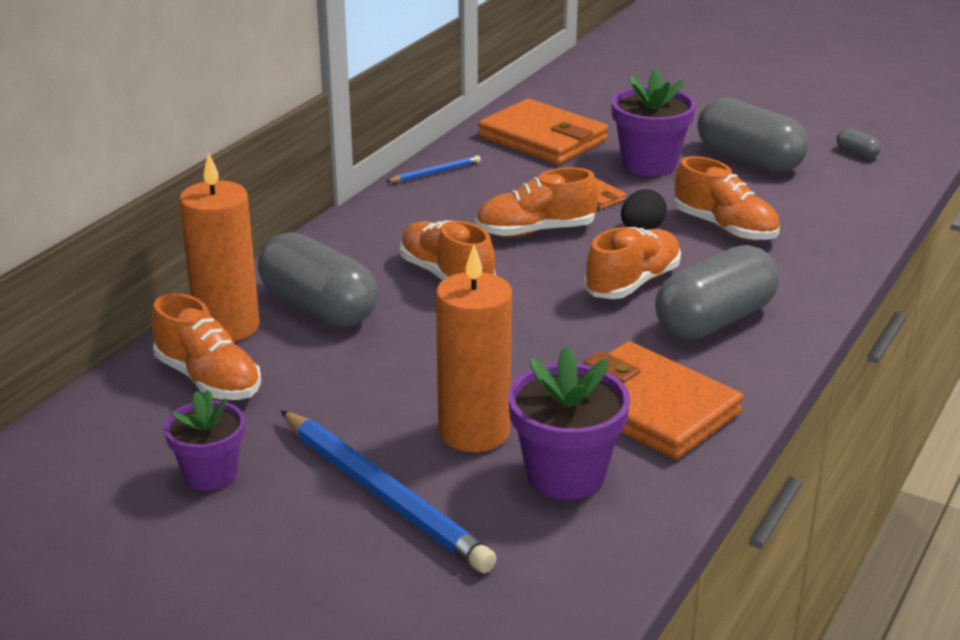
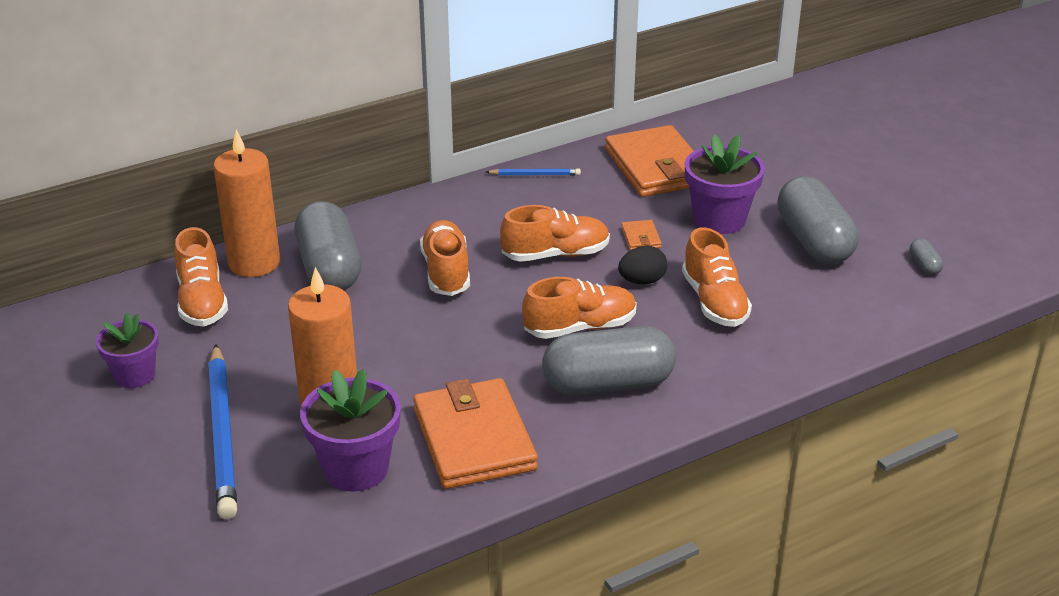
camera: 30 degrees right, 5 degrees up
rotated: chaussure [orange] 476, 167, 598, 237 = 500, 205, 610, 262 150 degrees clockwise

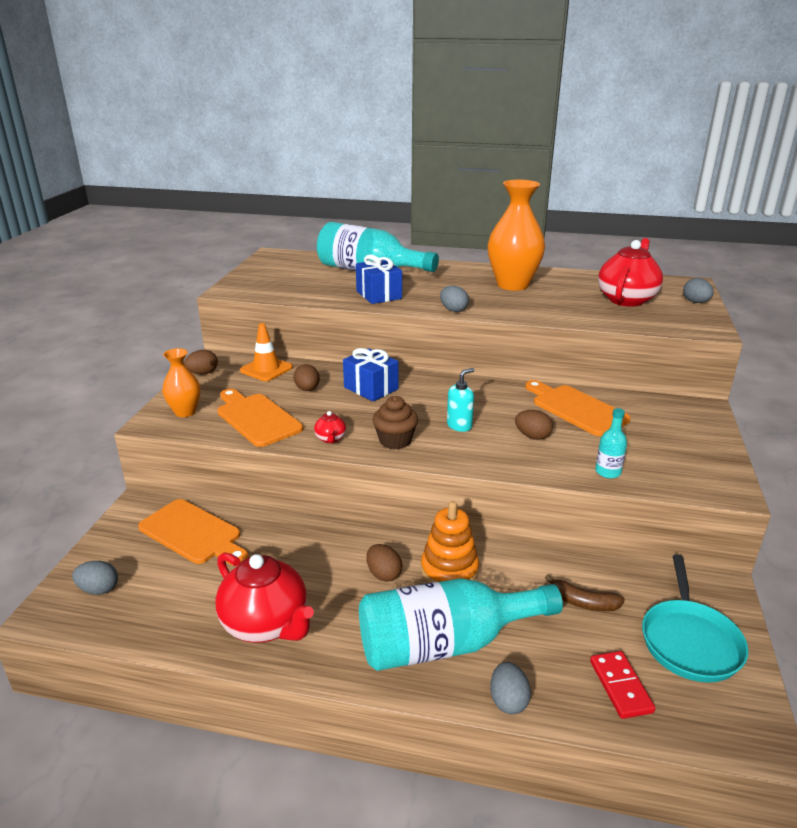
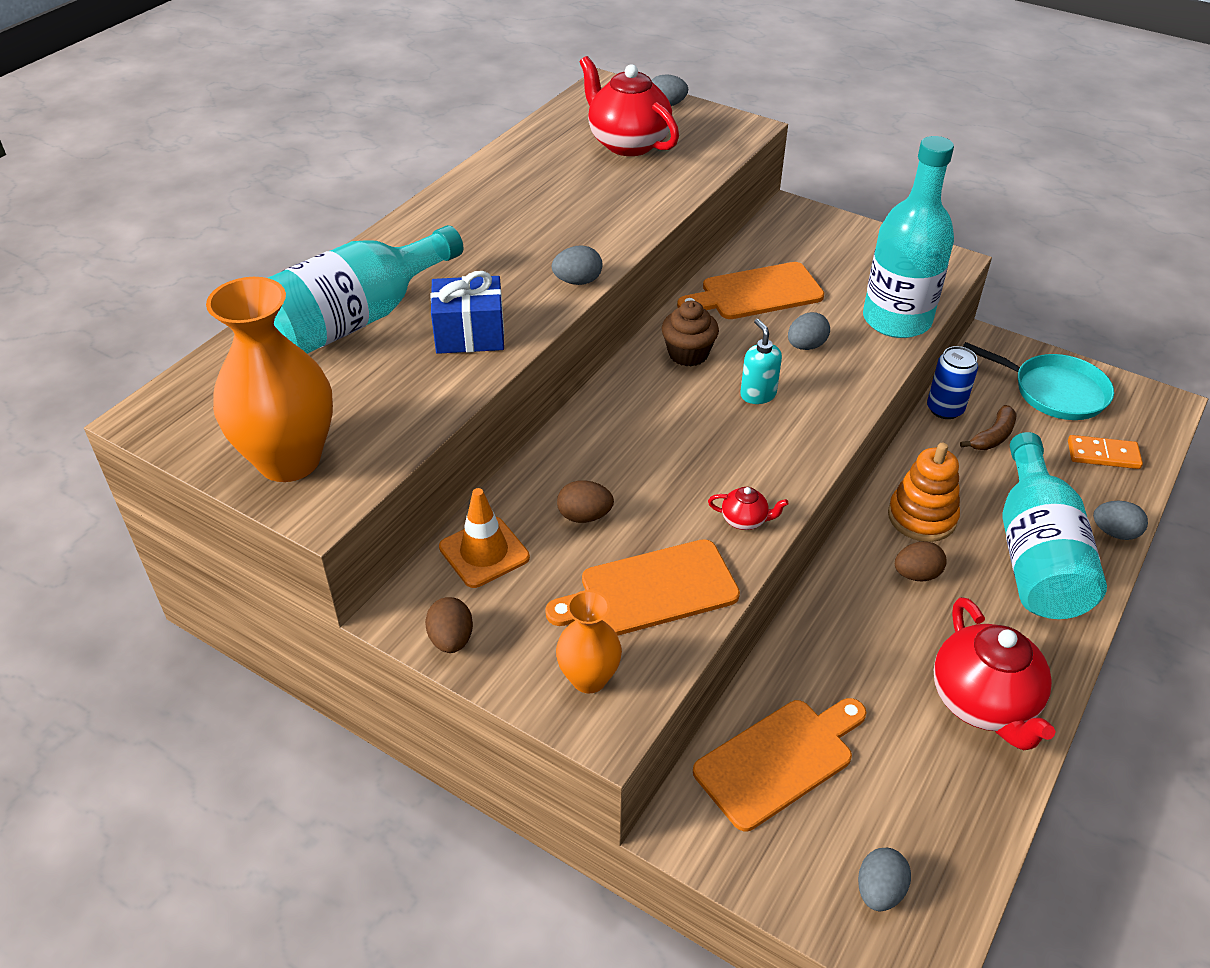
camera: 70 degrees left, 15 degrees up
gone: cadeau [bleu] 343, 348, 398, 401
new: canette [bleu] 927, 346, 978, 419
shifted: muffin [marron] 372, 396, 418, 449 to 662, 301, 719, 367; vase [orange] 488, 180, 545, 291 to 206, 277, 333, 482
repainted: œuf [marron] 515, 410, 553, 440 to œuf [gris] 788, 312, 830, 350; domino [rouge] 590, 651, 656, 719 to domino [orange] 1068, 435, 1143, 469
rotated: théière [rouge] 215, 552, 314, 643 = 934, 597, 1056, 750 105 degrees clockwise
scaled: bouteille [turquoise] 595, 408, 627, 478 = 863, 136, 954, 338 x2.41

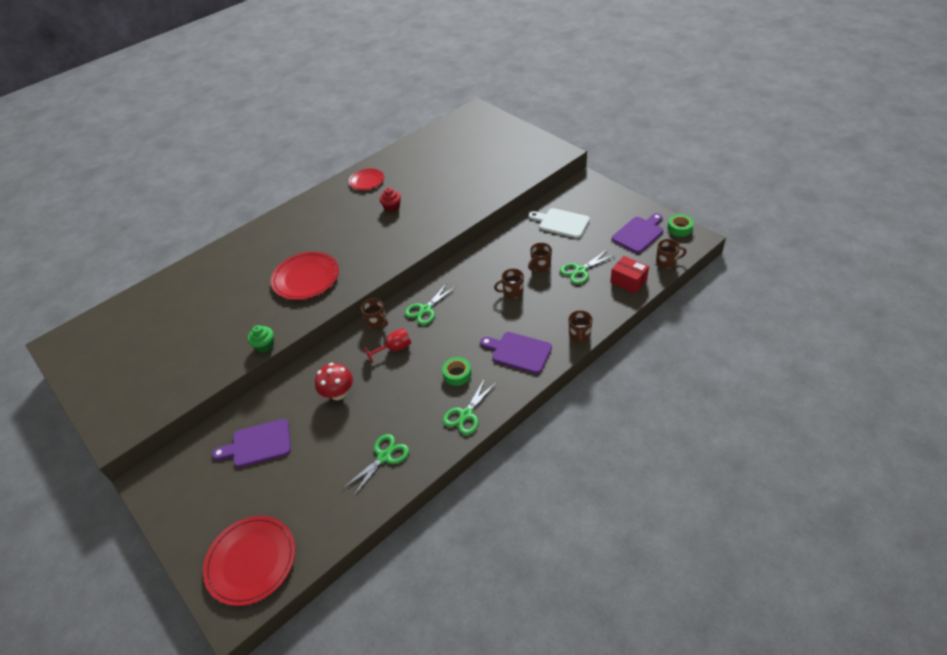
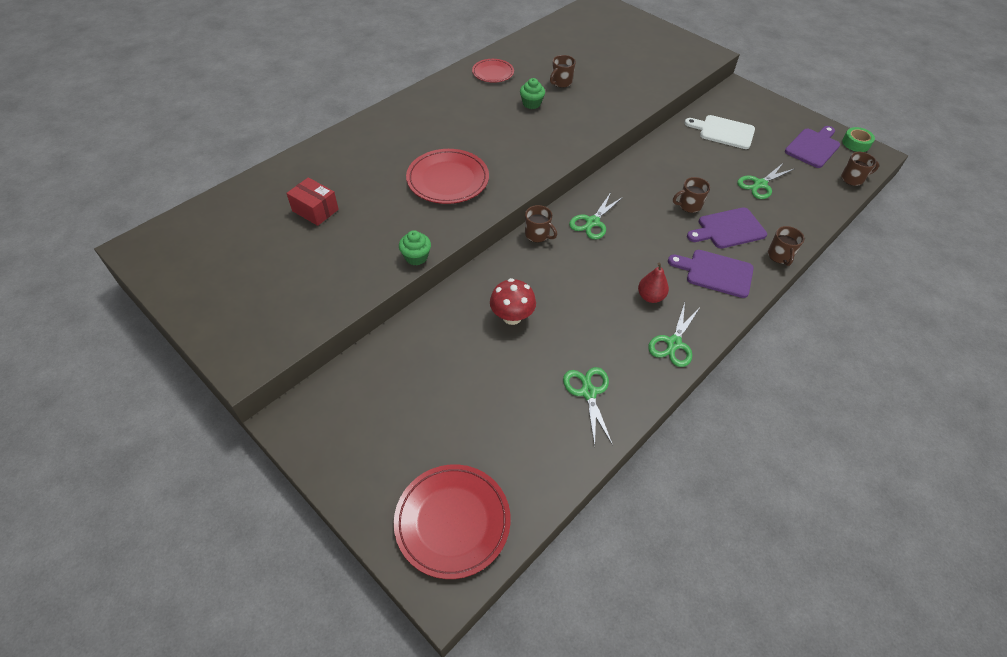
camera: 10 degrees left, 5 degrees up
gone: verre à pied [rouge] 364, 328, 411, 363
shifted: planche à découper [violet] 212, 419, 291, 468 to 687, 207, 767, 249; tasse [marron] 528, 243, 552, 272 to 550, 55, 576, 88; boîte [rouge] 610, 256, 649, 294 to 286, 177, 339, 226
swapped: ruban adhésif [vert] 442, 357, 471, 386 to poire [rouge] 638, 263, 669, 303
repainted: muffin [rouge] 379, 188, 401, 212 to muffin [vert] 520, 78, 545, 109
rotated: ciseaux [vert] 343, 434, 409, 497 = 563, 367, 613, 446 45 degrees counterclockwise

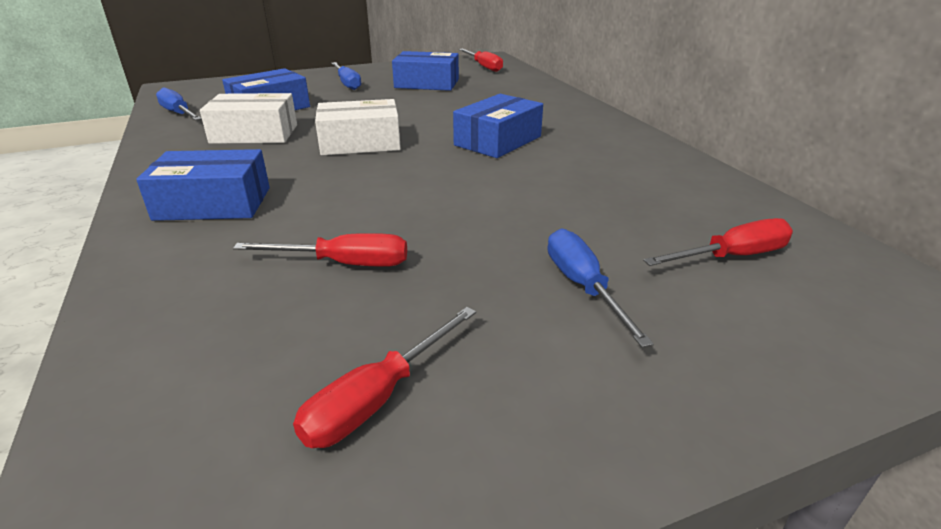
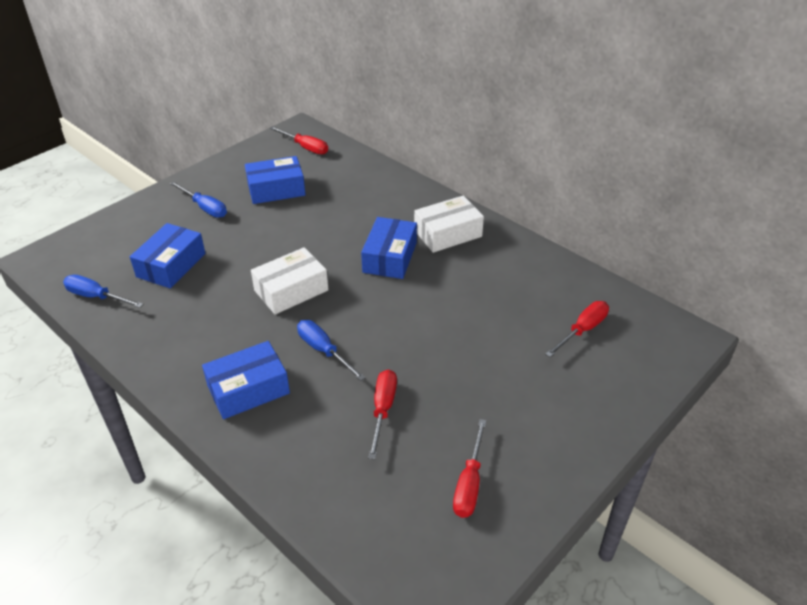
camera: 25 degrees left, 10 degrees up
shifted: boîte [blanc] 200, 93, 297, 144 to 414, 195, 484, 253; tournevis [bleu] 548, 229, 654, 348 to 297, 320, 365, 381
rotated: tournevis [rouge] 233, 233, 407, 267 = 368, 370, 397, 459 60 degrees counterclockwise

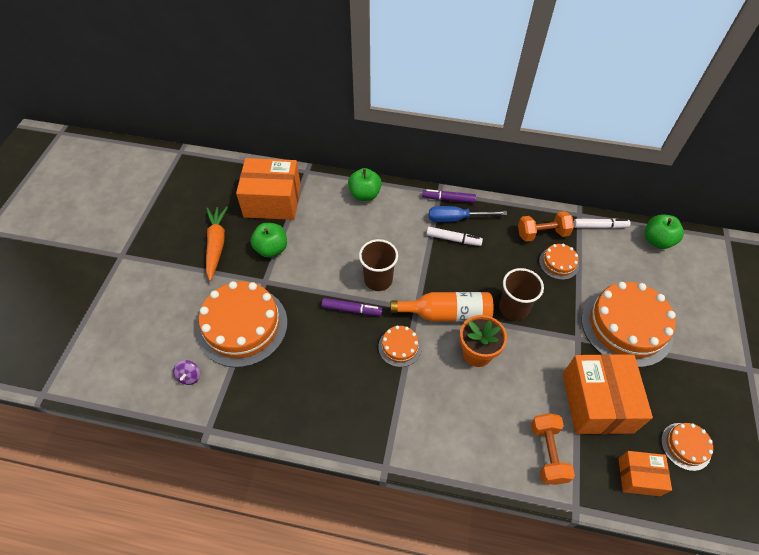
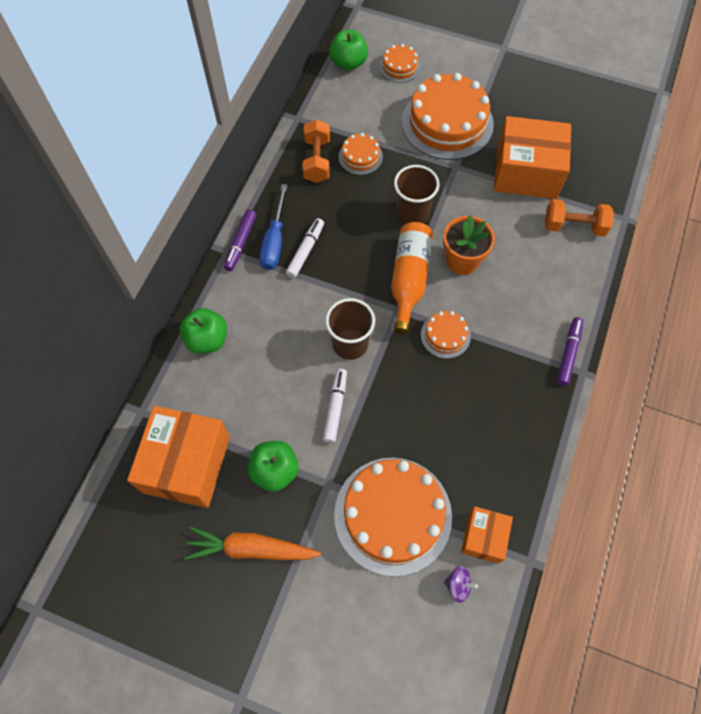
camera: 80 degrees left, 10 degrees up
shifted: feutre [violet] 322, 298, 383, 316 to 557, 317, 583, 386; feutre [blanc] 573, 218, 630, 229 to 323, 368, 347, 443; boîte [orange] 618, 451, 672, 496 to 461, 506, 513, 564; gâteau [orange] 661, 423, 713, 471 to 379, 44, 421, 83

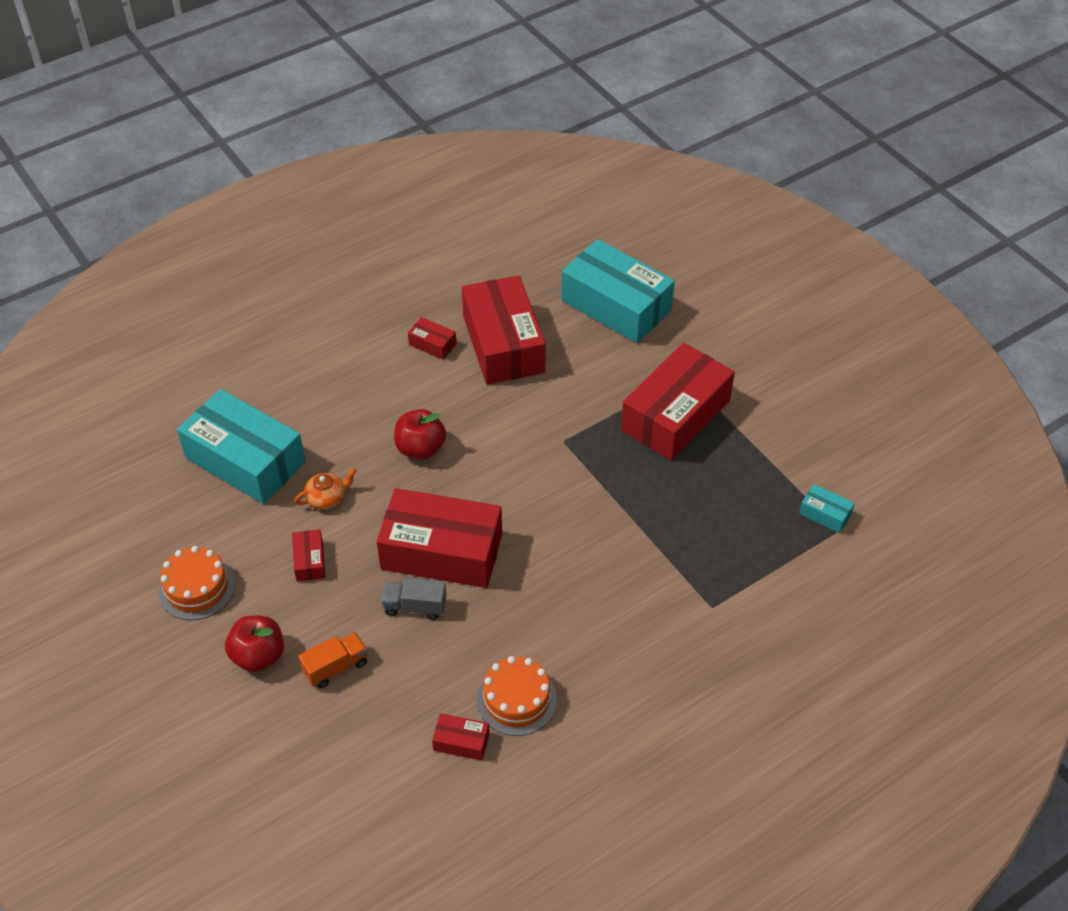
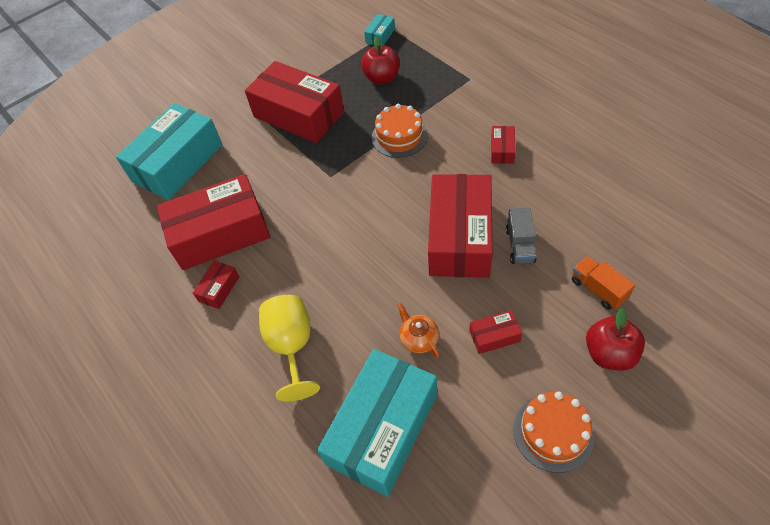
camera: 90 degrees left, 5 degrees up
new: verre à pied [jaune] 259, 295, 320, 402
shifted: pomme [rouge] 394, 409, 446, 460 to 361, 36, 400, 84; boîte [rouge] 432, 713, 490, 761 to 491, 126, 516, 164; gâteau [orange] 477, 656, 557, 736 to 372, 104, 428, 158

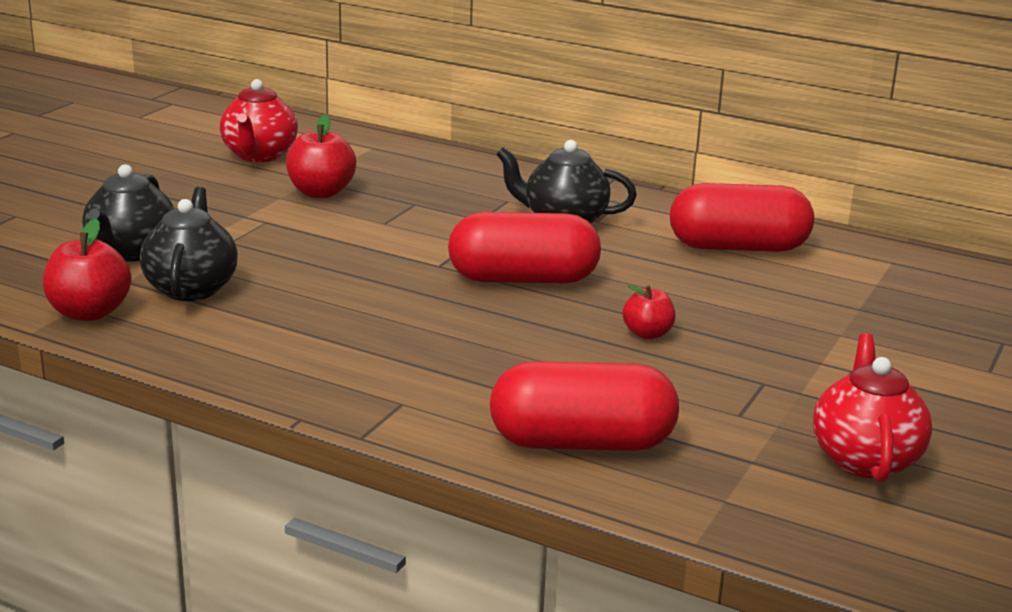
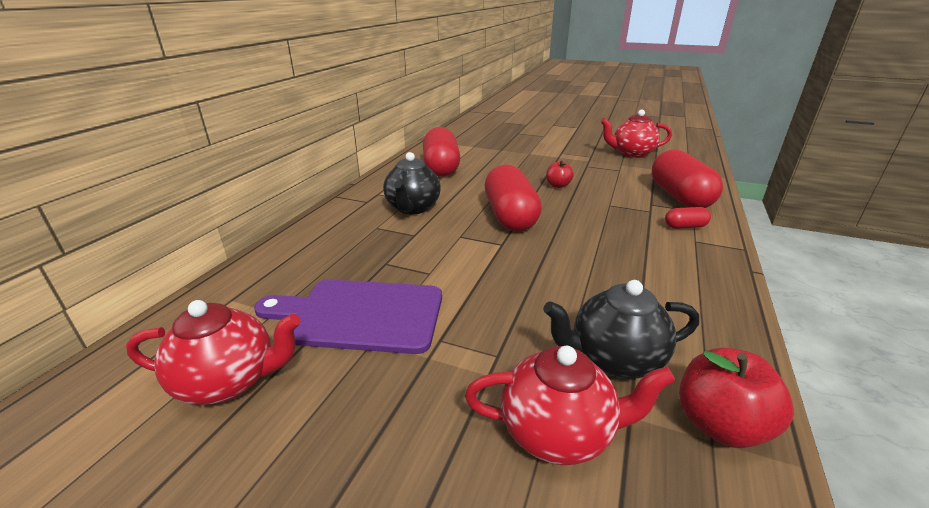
camera: 95 degrees left, 5 degrees up
new: gélule [rouge] 665, 207, 711, 229
swapped: pomme [rouge] 286, 115, 356, 198 to planche à découper [violet] 254, 279, 442, 354
repainted: théière [noir] 82, 164, 174, 262 to théière [rouge] 465, 346, 675, 465

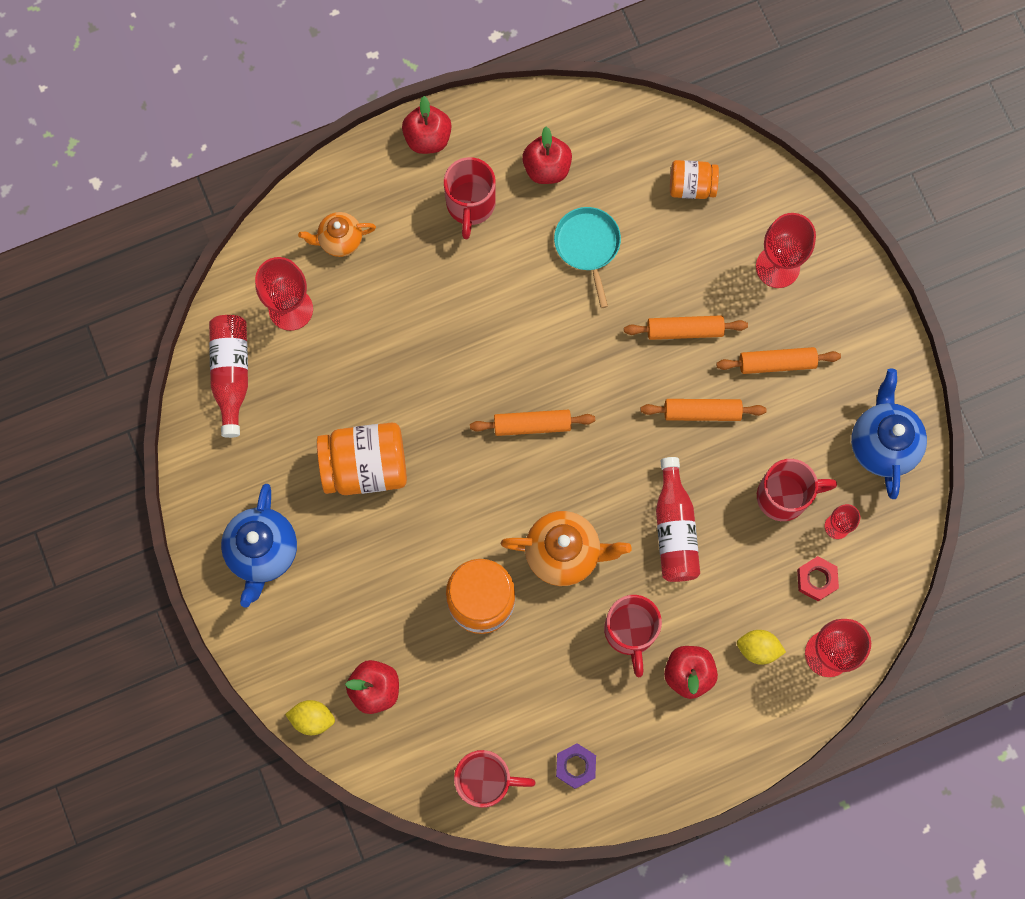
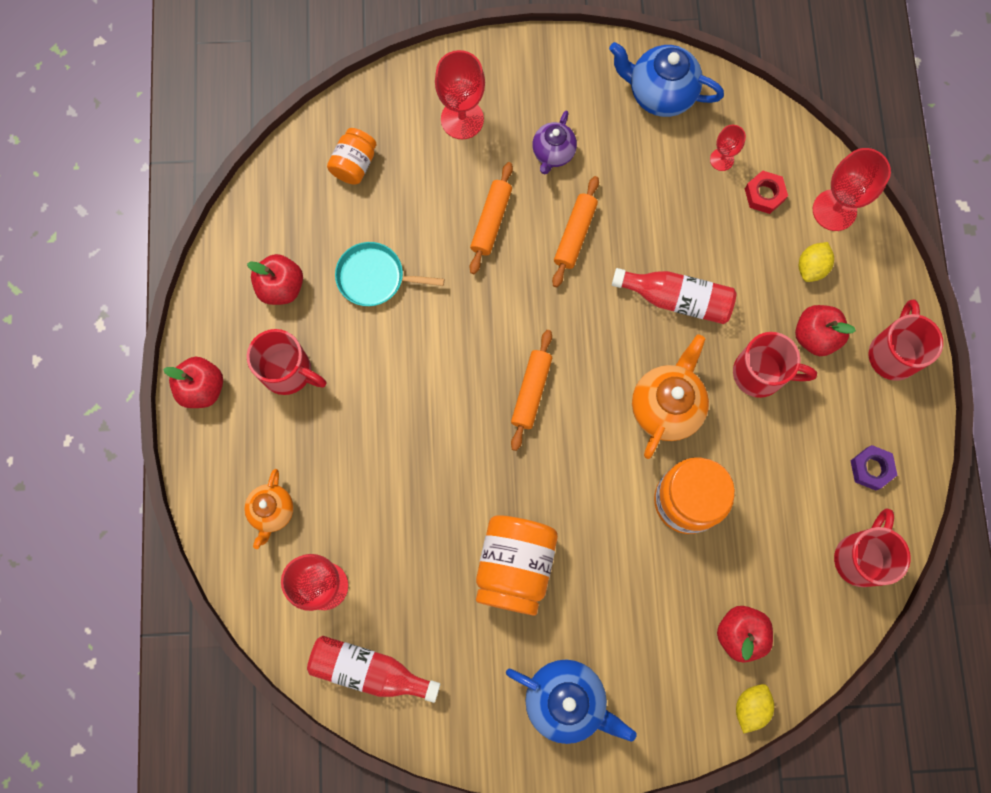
camera: 70 degrees left, 0 degrees up
shifted: tasse [rouge] 757, 459, 837, 521 to 869, 299, 943, 381
swapped: rouleau à pâtisserie [orange] 716, 347, 841, 374 to théière [violet] 532, 110, 577, 174

